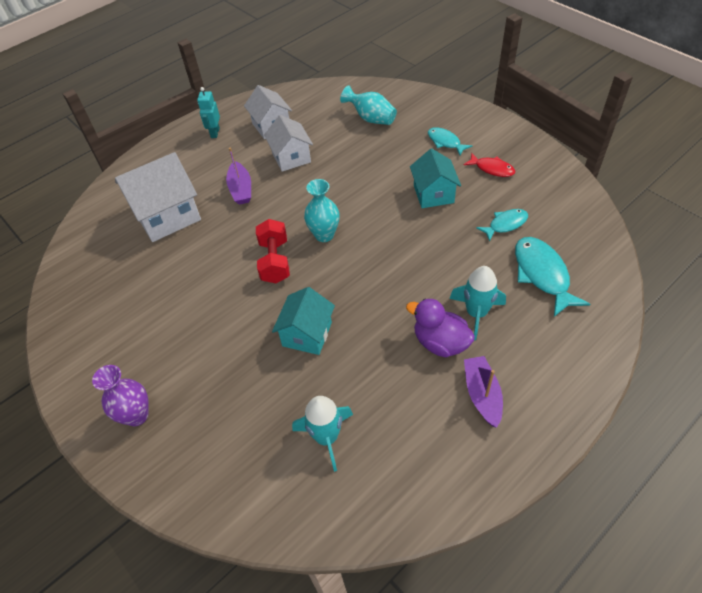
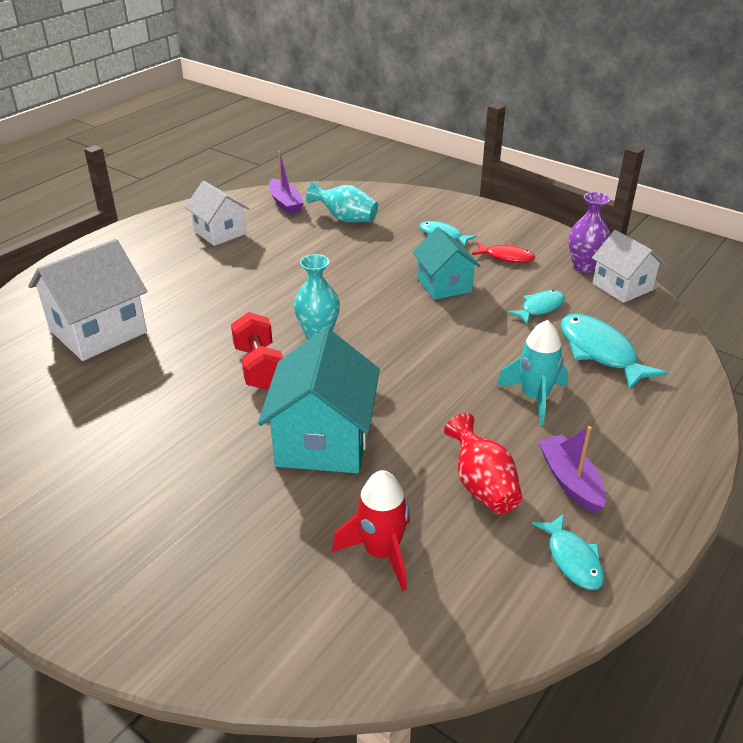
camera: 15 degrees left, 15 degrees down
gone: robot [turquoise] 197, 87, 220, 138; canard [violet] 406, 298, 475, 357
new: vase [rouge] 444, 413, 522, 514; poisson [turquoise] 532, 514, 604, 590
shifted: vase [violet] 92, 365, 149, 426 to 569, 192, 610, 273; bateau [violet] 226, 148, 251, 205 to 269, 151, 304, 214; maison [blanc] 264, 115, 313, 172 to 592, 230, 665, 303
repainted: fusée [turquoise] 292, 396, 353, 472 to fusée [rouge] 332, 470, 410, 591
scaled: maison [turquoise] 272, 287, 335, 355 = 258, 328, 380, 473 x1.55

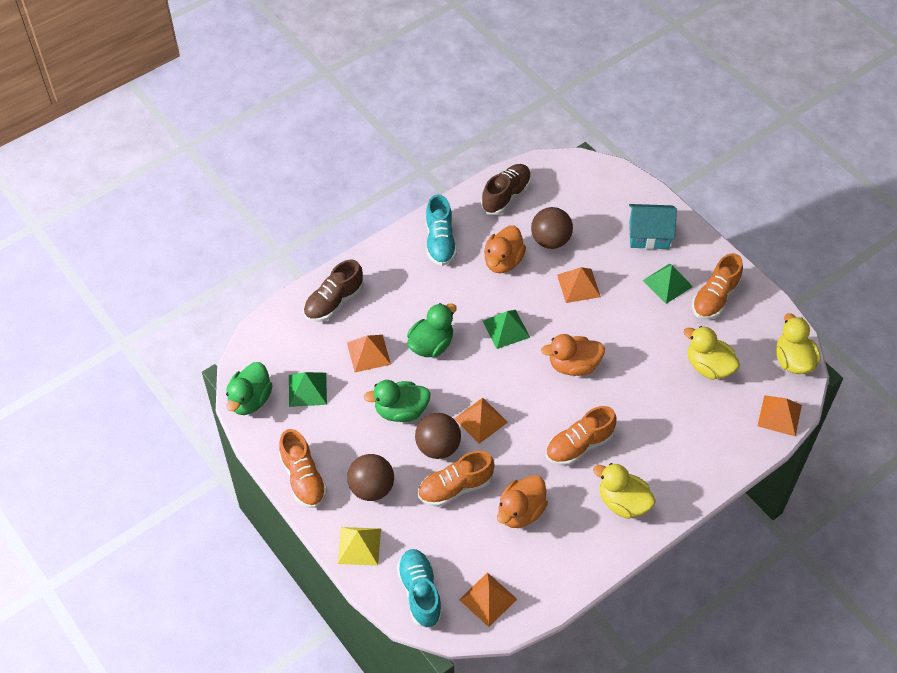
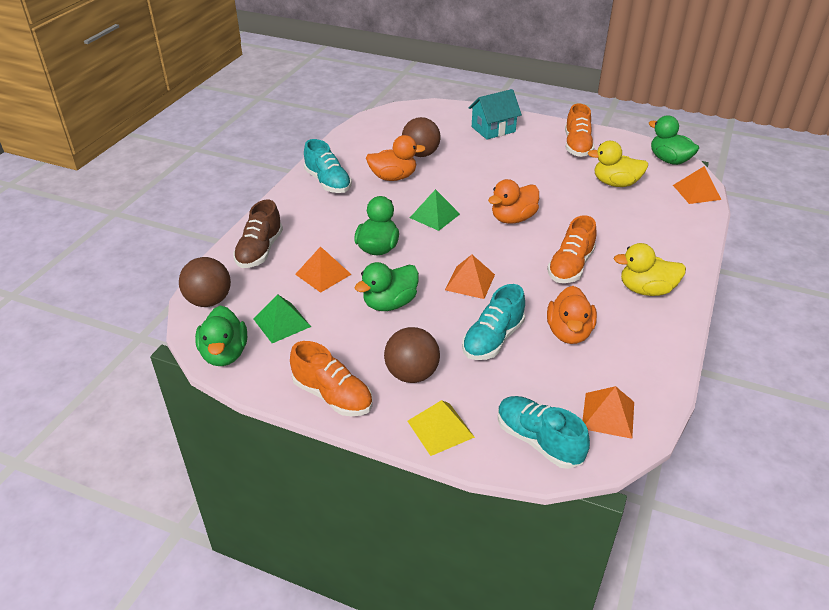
camera: 30 degrees left, 15 degrees down
gone: chaussure [marron] 481, 164, 531, 215; pyramide [orange] 557, 267, 601, 303; pyramide [vert] 643, 264, 693, 304
shifted: balle [marron] 415, 413, 461, 459 to 179, 257, 231, 307
repainted: chaussure [orange] 418, 451, 495, 507 to chaussure [turquoise] 462, 284, 525, 360; canard [jaune] 776, 313, 821, 374 to canard [vert] 649, 115, 699, 165
rotated: canard [orange] 484, 225, 526, 273 = 366, 135, 426, 181 90 degrees counterclockwise

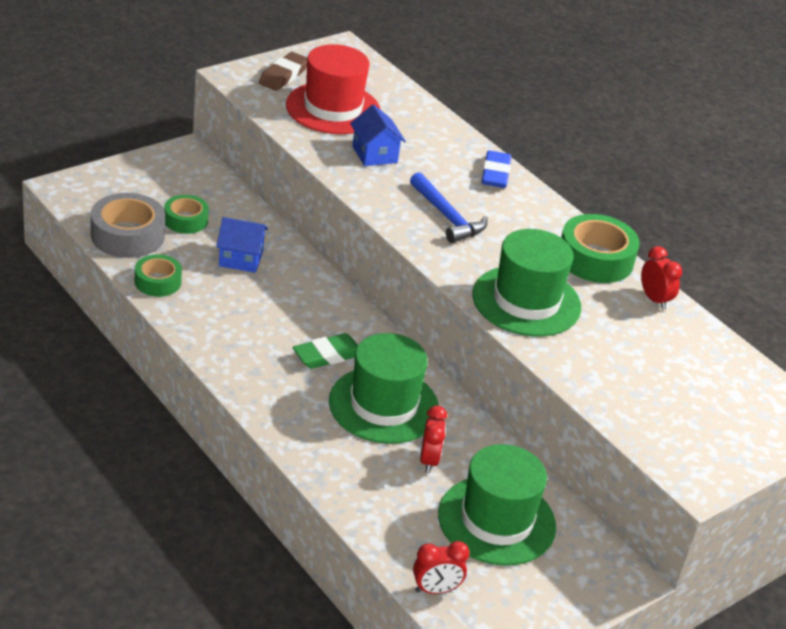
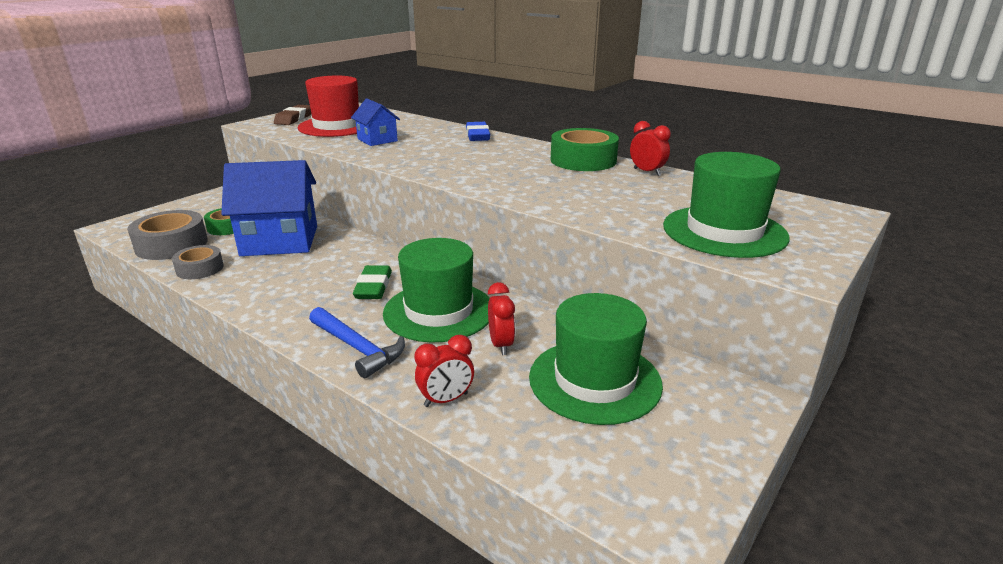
camera: 10 degrees left, 10 degrees down
shifted: marteau [bleu] 410, 172, 488, 243 to 309, 307, 405, 378; réveil [rouge] 413, 541, 470, 594 to 414, 335, 474, 407; chapeau [vert] 472, 229, 581, 337 to 663, 152, 789, 258
repainted: ruban adhésif [vert] 135, 254, 182, 297 to ruban adhésif [gris] 172, 245, 224, 279
rotated: gomme [vert] 293, 333, 358, 369 = 353, 265, 392, 299 45 degrees counterclockwise
scaled: maison [bleu] 216, 217, 268, 273 = 221, 160, 317, 256 x1.95

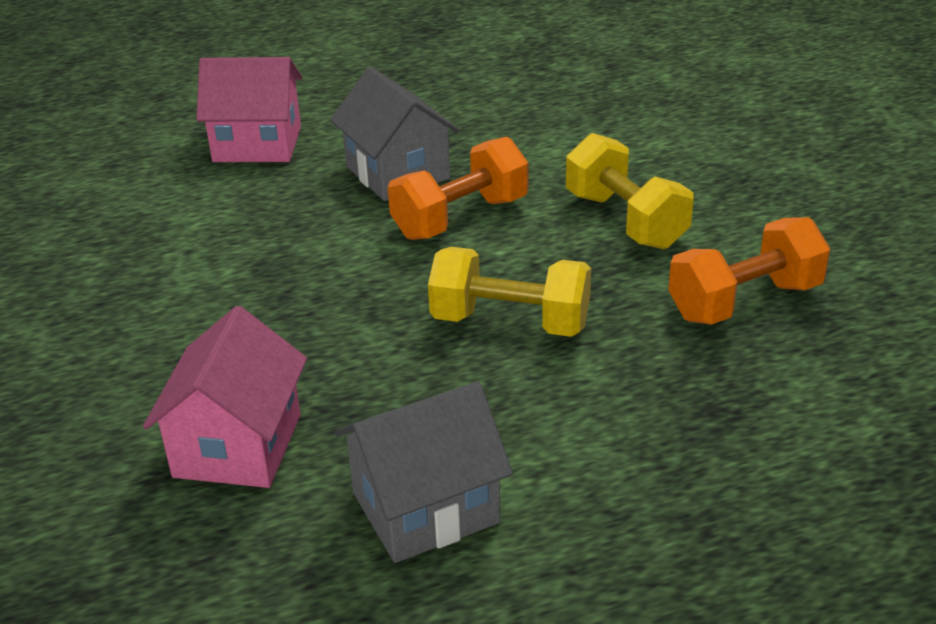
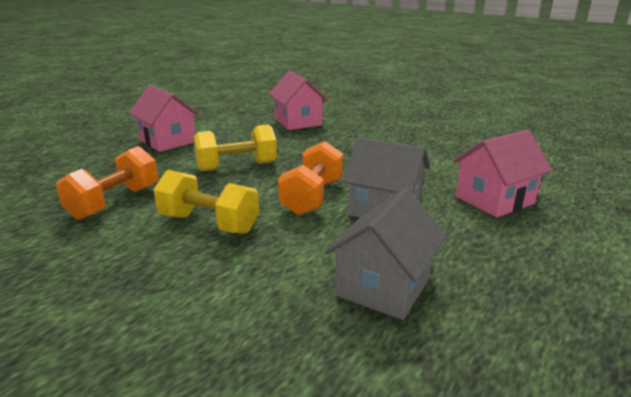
camera: 145 degrees right, 10 degrees down
new: maison [rose] 129, 85, 199, 152
shifted: maison [gris] 334, 381, 513, 563 to 325, 188, 446, 320

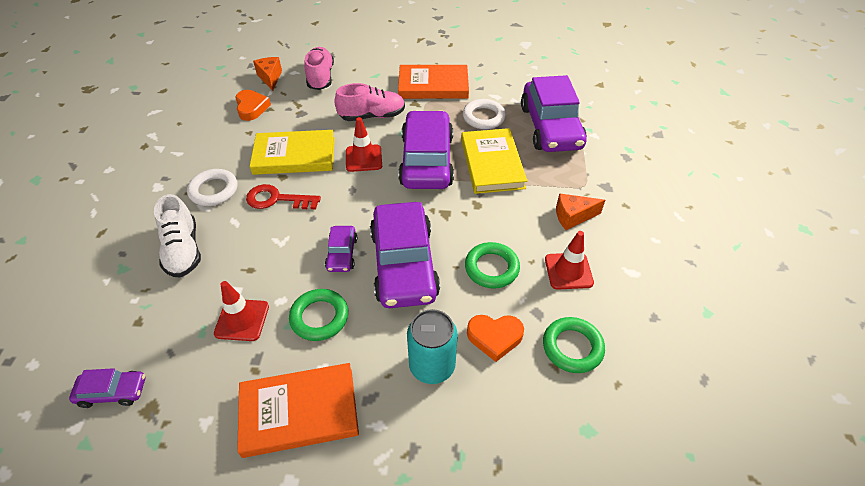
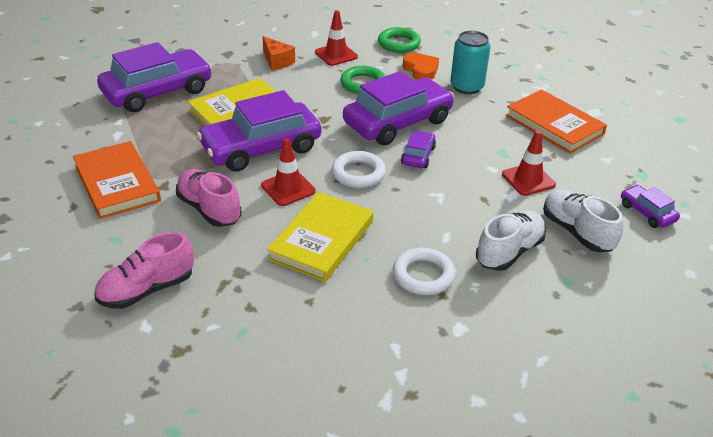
camera: 120 degrees left, 10 degrees down
gone: cœur [orange] 235, 90, 271, 121; clé [rouge] 246, 184, 321, 209; fromage [orange] 253, 57, 282, 91; anneau [vert] 289, 289, 348, 341
new: chaussure [blanc] 543, 189, 623, 252
shifted: anneau [blanc] 463, 99, 506, 129 to 332, 151, 386, 188
rotated: livre [jaune] 250, 130, 335, 175 = 267, 192, 373, 282 60 degrees clockwise; voiture [violet] 325, 226, 357, 272 = 401, 131, 436, 168 45 degrees counterclockwise

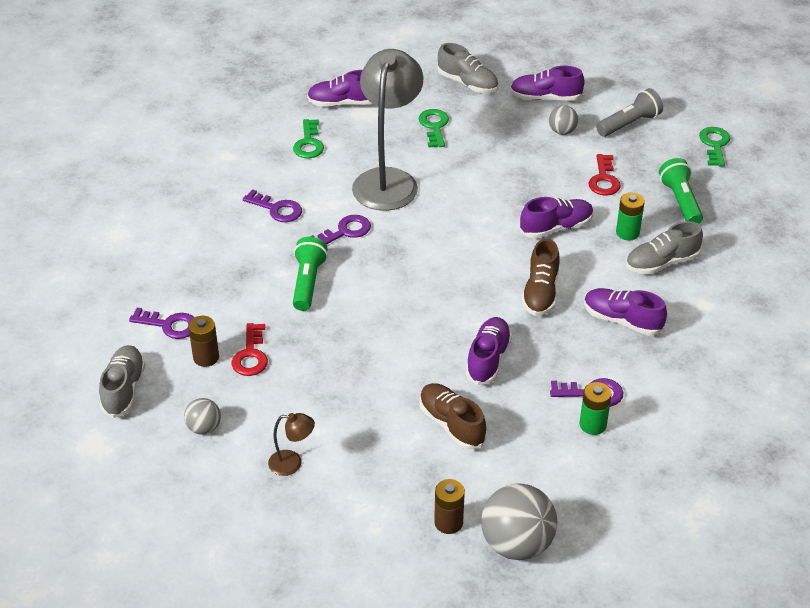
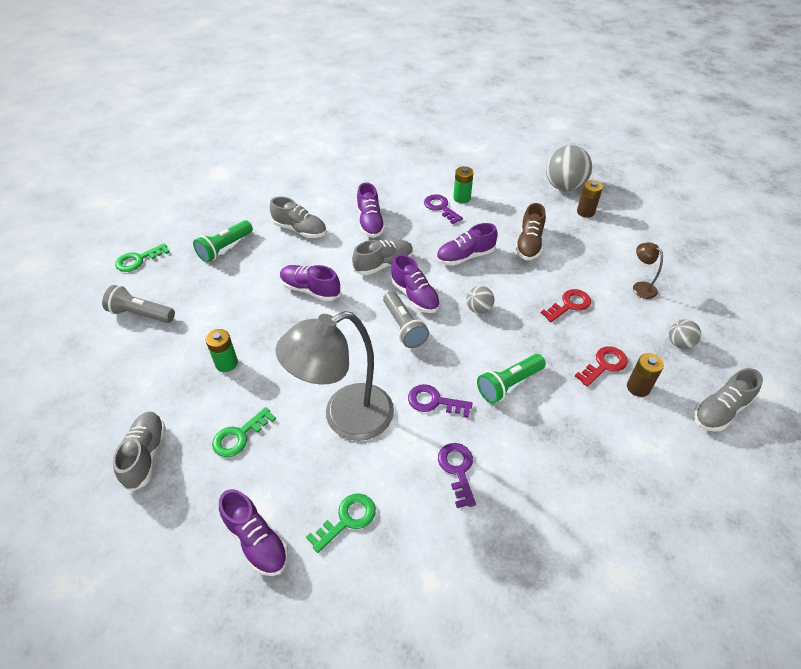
camera: 130 degrees left, 5 degrees up
gone: clé [violet] 129, 308, 194, 339
new: lampe de poche [gris] 383, 291, 429, 348
shifted: chaussure [violet] 510, 66, 585, 101 to 390, 254, 440, 313; balle [gris] 549, 105, 578, 135 to 466, 286, 495, 314; clé [rouge] 589, 154, 621, 196 to 541, 289, 591, 322; pile [vert] 616, 193, 645, 241 to 206, 329, 238, 372
repainted: chaussure [marron] 522, 239, 560, 316 to chaussure [gris] 352, 240, 413, 275

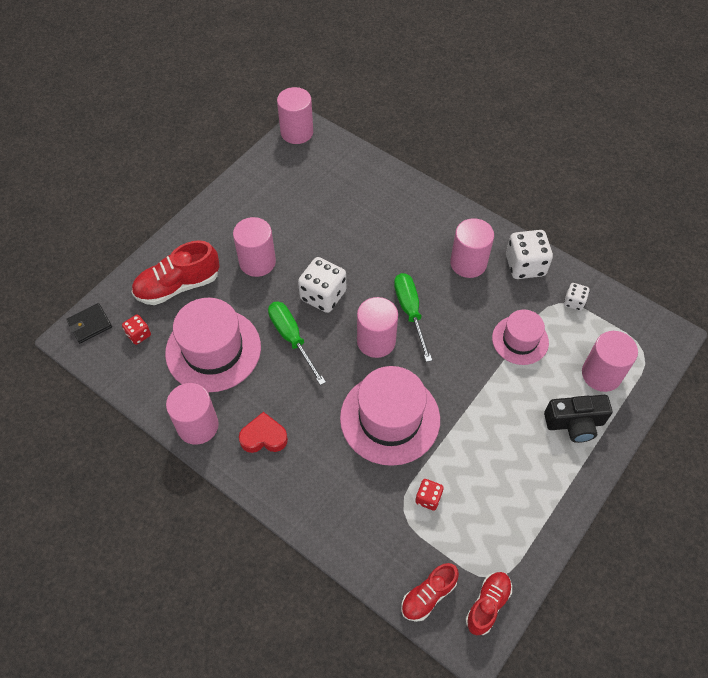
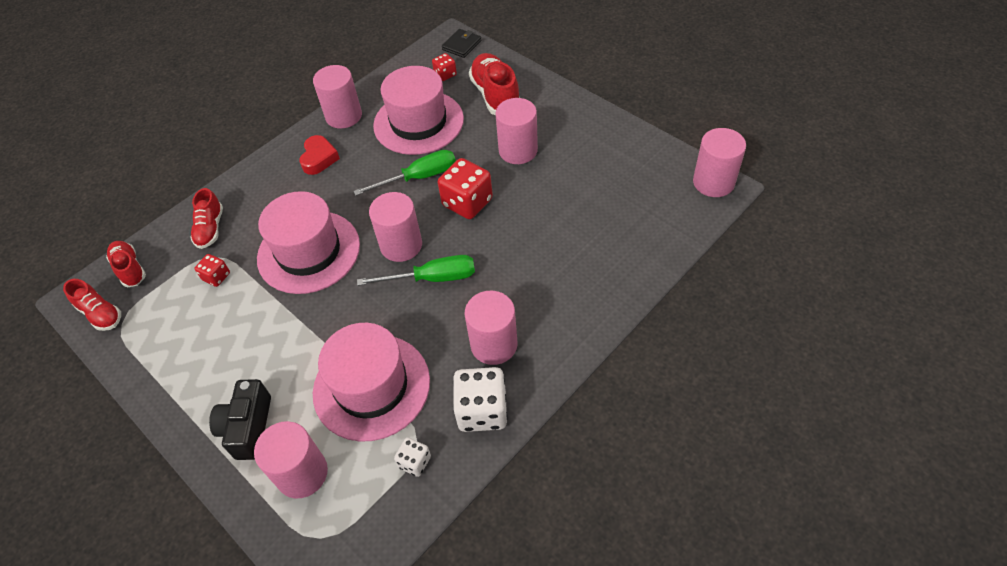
camera: 100 degrees right, 5 degrees down
new: chaussure [rouge] 190, 188, 223, 249
repainted: dé [blanc] 298, 257, 346, 313 to dé [rouge] 438, 158, 493, 219
rotated: portefeuille [noir] 66, 303, 112, 343 = 442, 29, 481, 58 60 degrees clockwise
scaled: chapeau [rose] 492, 309, 549, 365 = 313, 323, 430, 442 x1.67

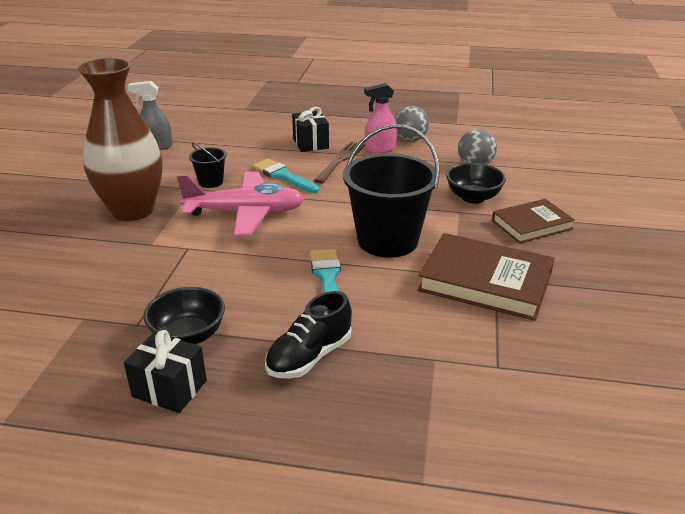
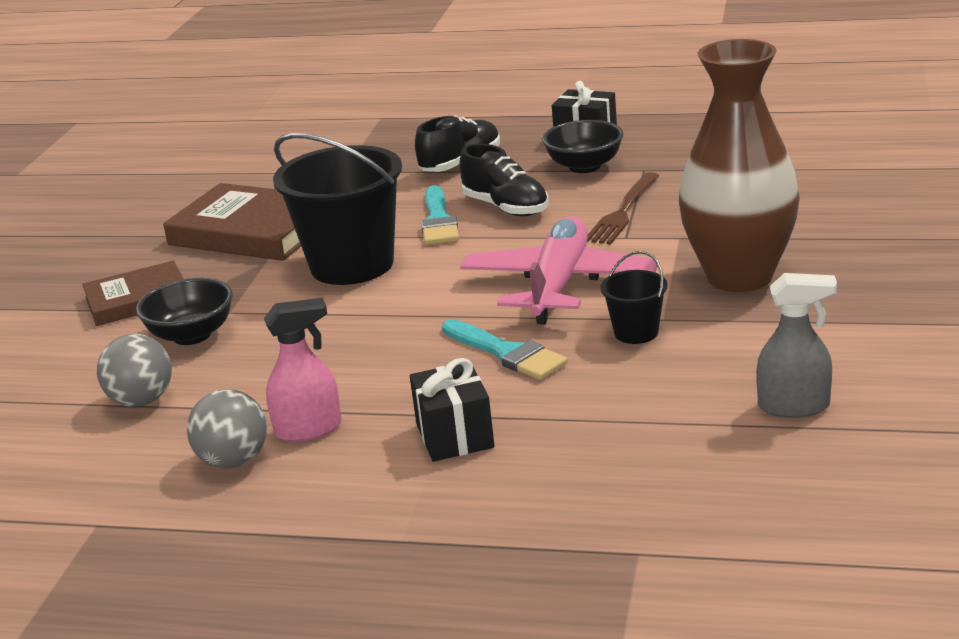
camera: 175 degrees left, 5 degrees down
new: chaussure [noir] 459, 144, 549, 216
shifted: fourchette [marron] 314, 141, 365, 183 to 587, 172, 659, 245
rotated: avion [rose] 177, 171, 305, 237 = 460, 216, 657, 324 105 degrees clockwise

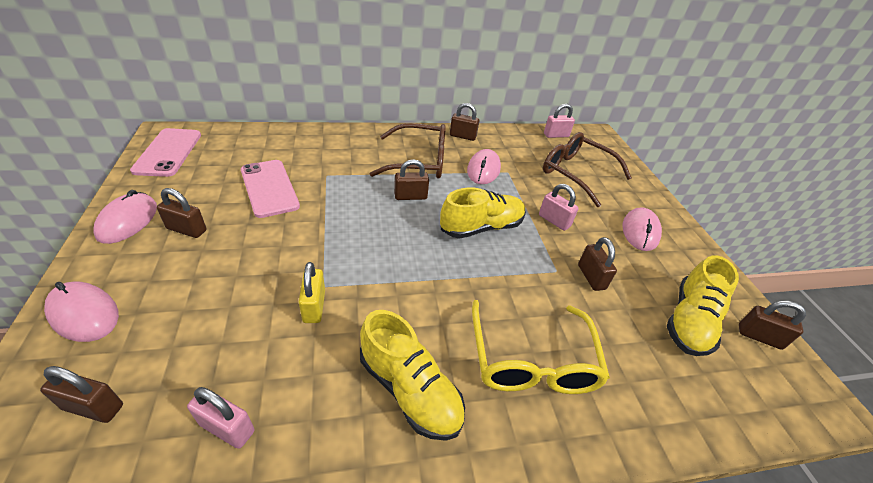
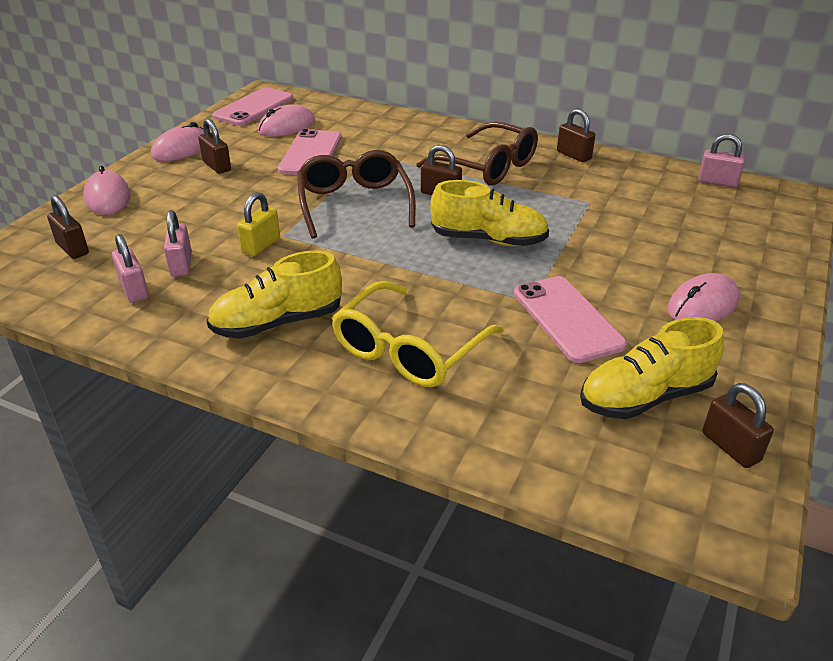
camera: 40 degrees right, 5 degrees down
shifted: souris [rose] 467, 149, 501, 184 to 258, 104, 315, 137; cadenas [rose] 539, 184, 579, 231 to 164, 210, 192, 277; lunettes [marron] 543, 132, 632, 207 to 297, 150, 416, 238
swapped: cadenas [marron] 578, 237, 617, 291 to téléphone [rose] 514, 276, 627, 363
rotated: chaussure [jaune] 360, 310, 465, 441 = 207, 250, 342, 339 75 degrees clockwise

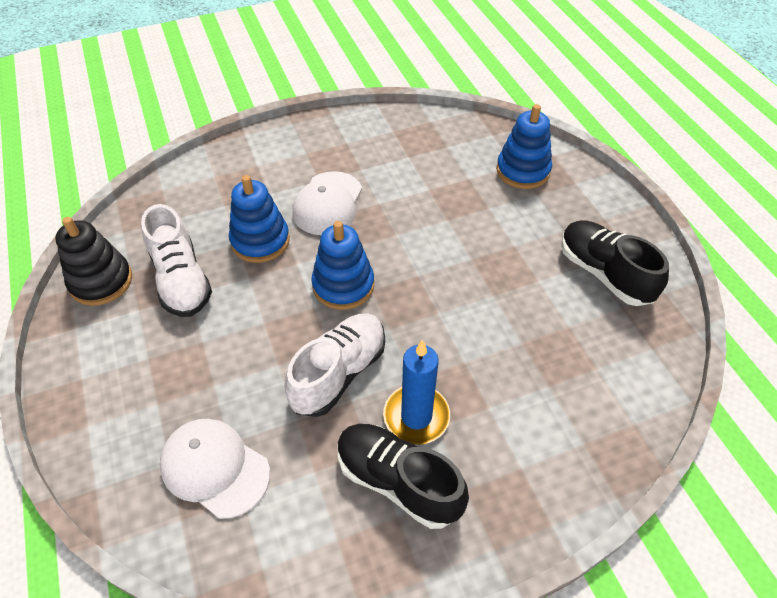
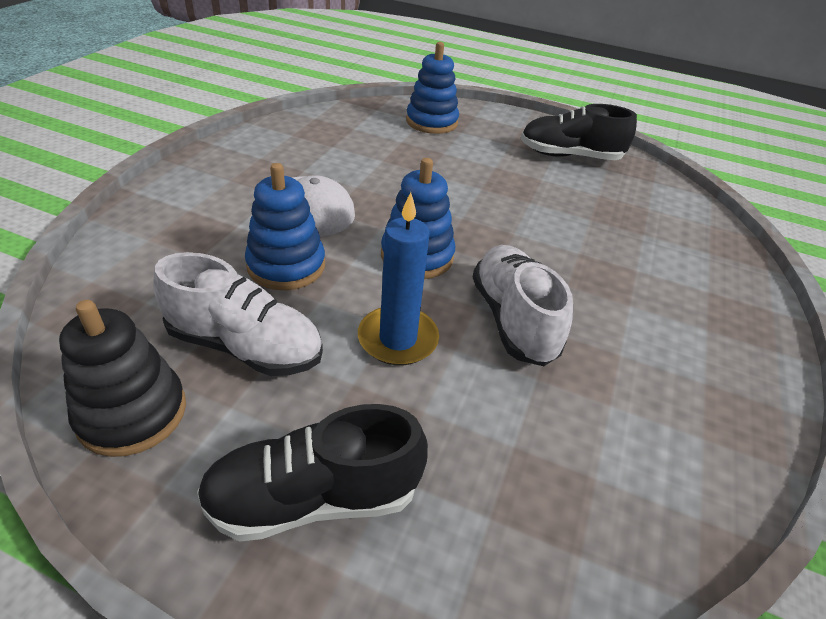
camera: 50 degrees left, 10 degrees down
gone: casquette [blanc] 159, 419, 270, 519
shifted: chaussure [noir] 338, 424, 469, 529 to 197, 404, 428, 542; bougie [bleu] 383, 340, 450, 445 to 358, 192, 439, 365

